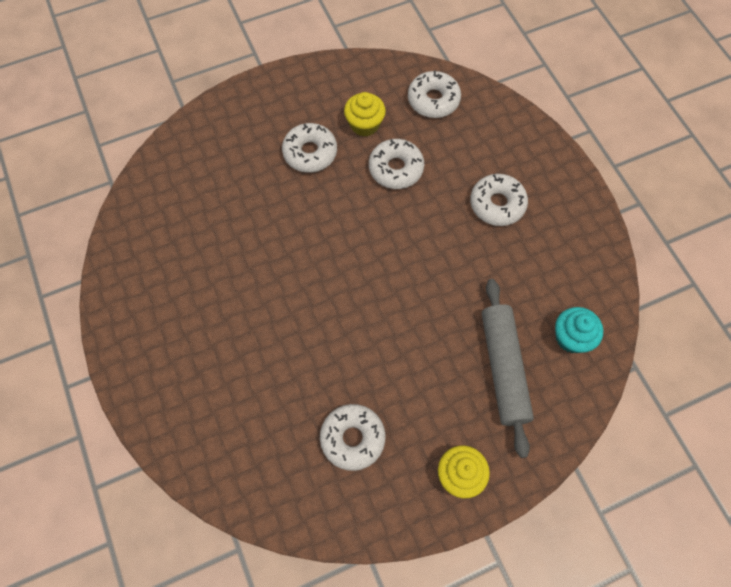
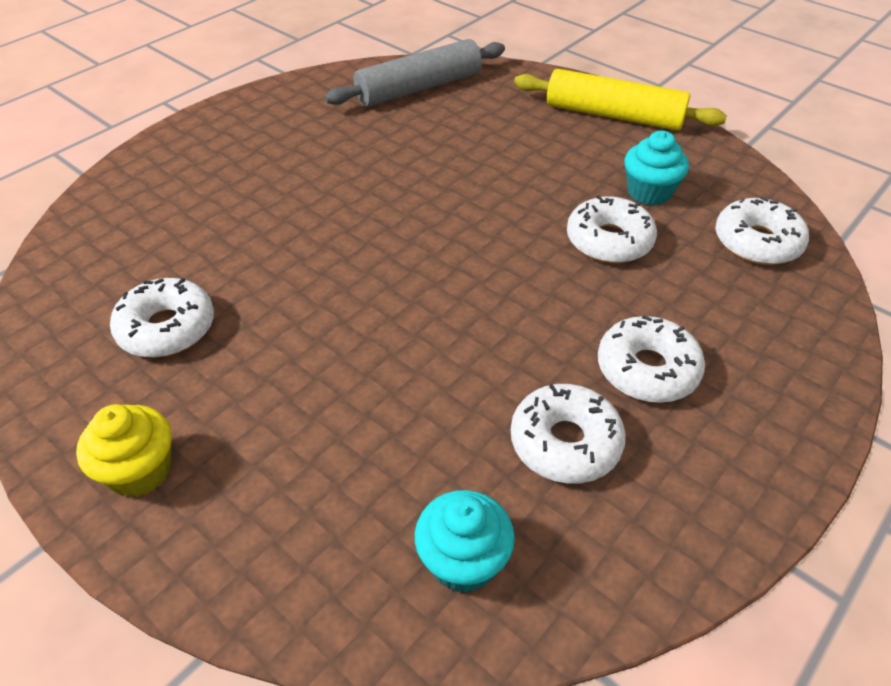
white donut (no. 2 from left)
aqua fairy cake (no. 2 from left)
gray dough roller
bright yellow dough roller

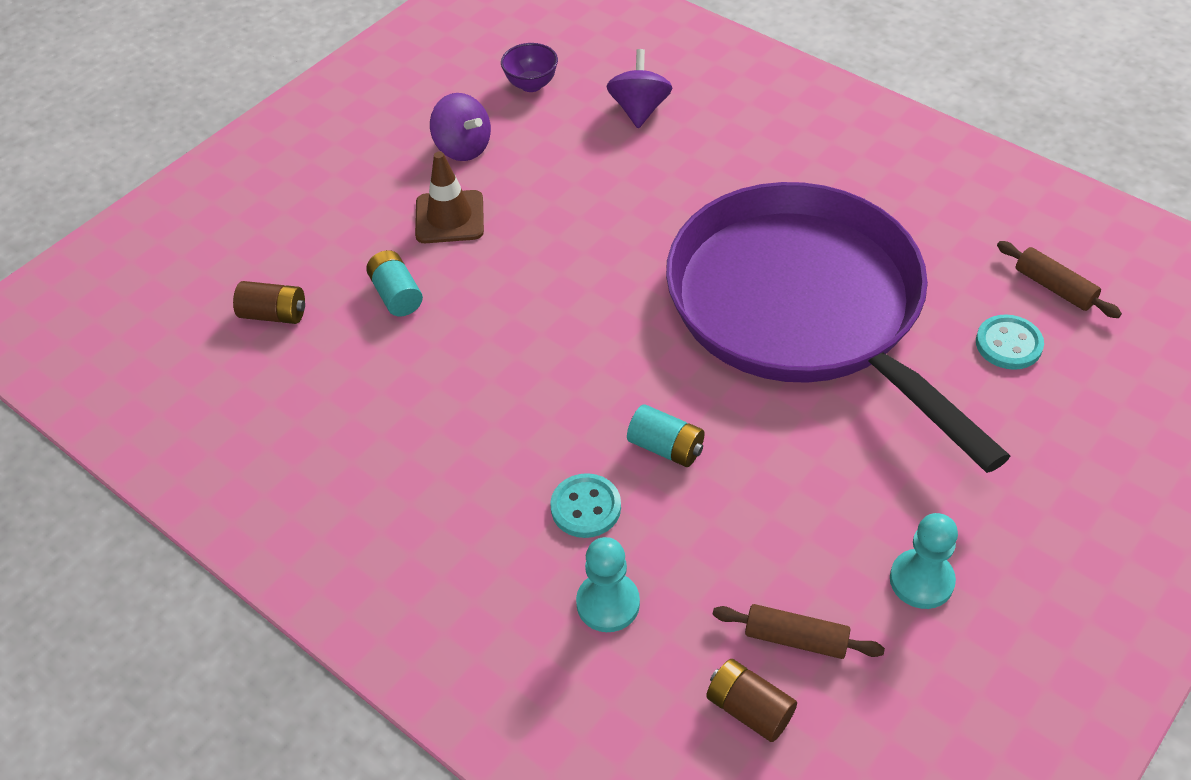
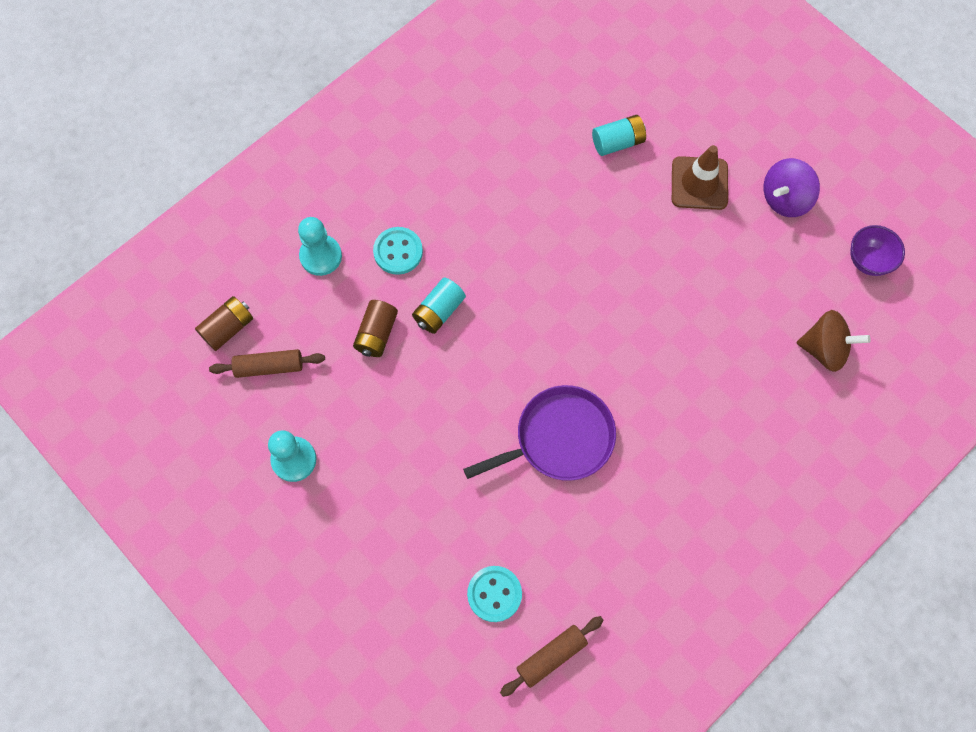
dark brown power cell (no. 2 from left)
dark brown spinning top
royal purple pan
dark brown dough roller (no. 1 from left)

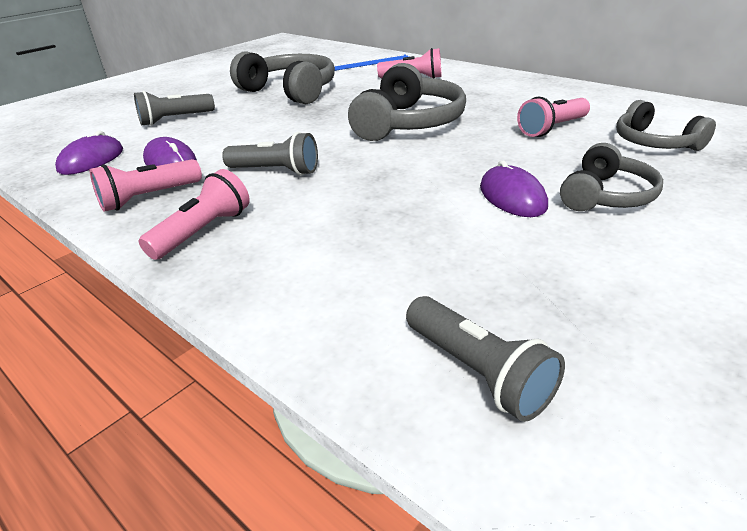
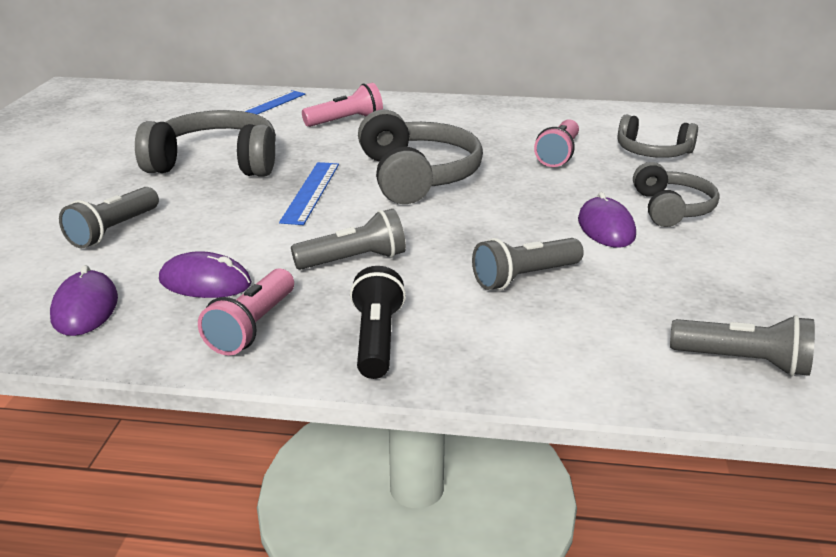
jet-black pocket torch
royal purple PC mouse (no. 3 from left)
royal blue ruler (no. 2 from left)
gray pocket torch (no. 3 from left)

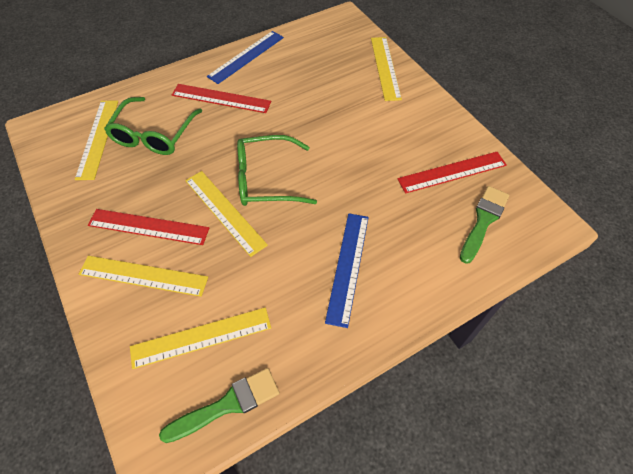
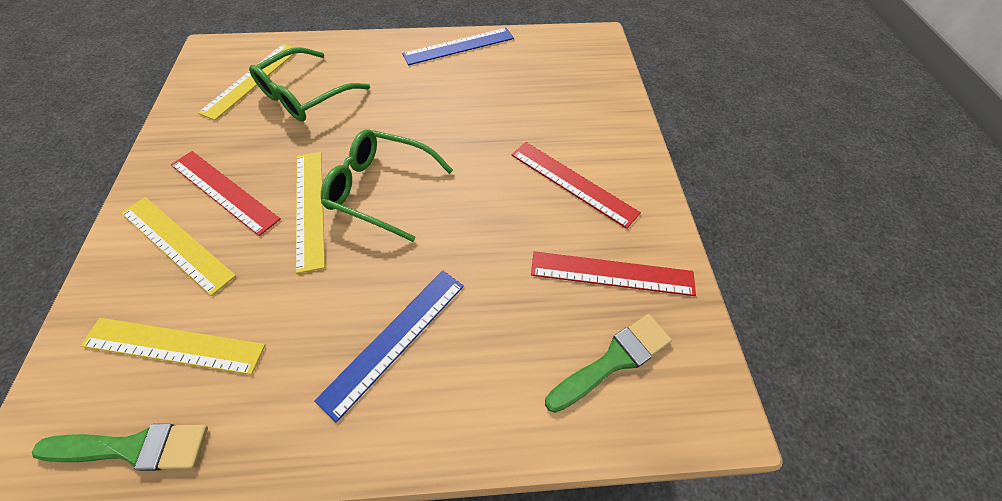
crimson ruler (no. 2 from left)
bright yellow ruler (no. 5 from left in the first image)

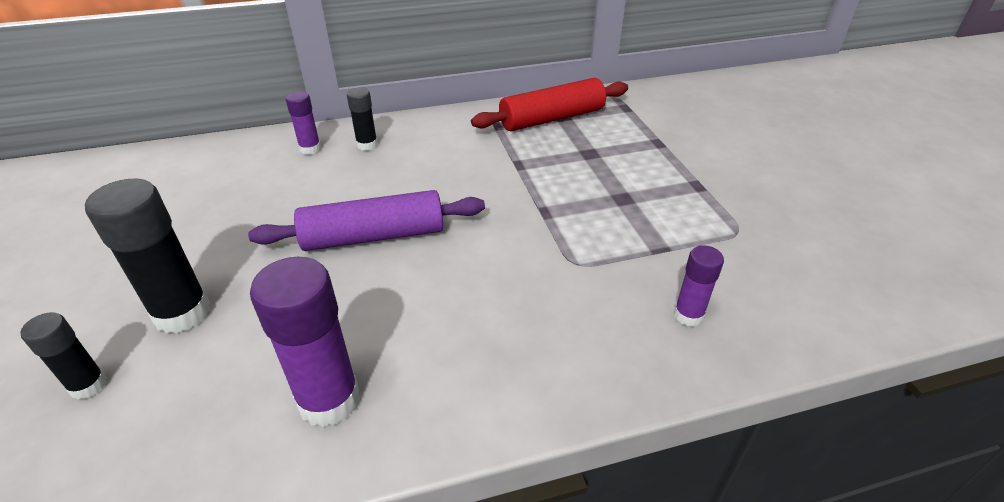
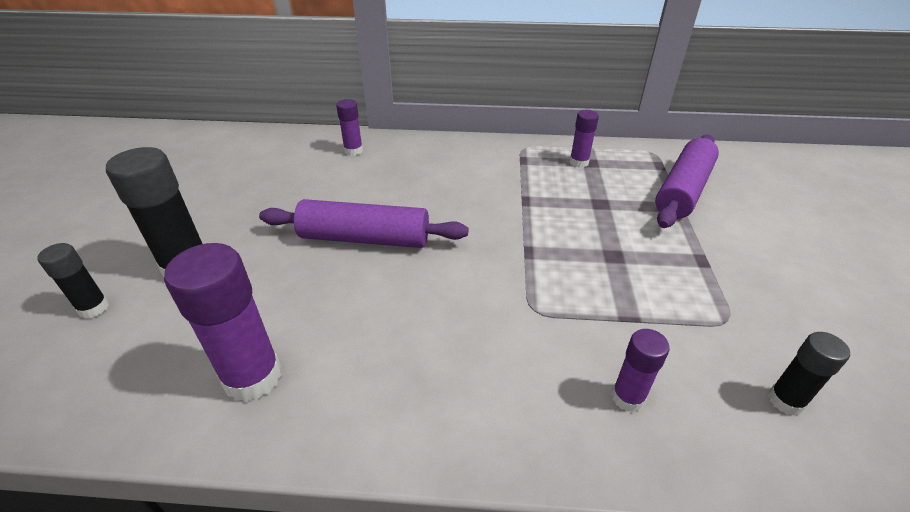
jet-black glue stick (no. 3 from left)
royal purple glue stick (no. 3 from left)
royal purple dough roller (no. 2 from left)

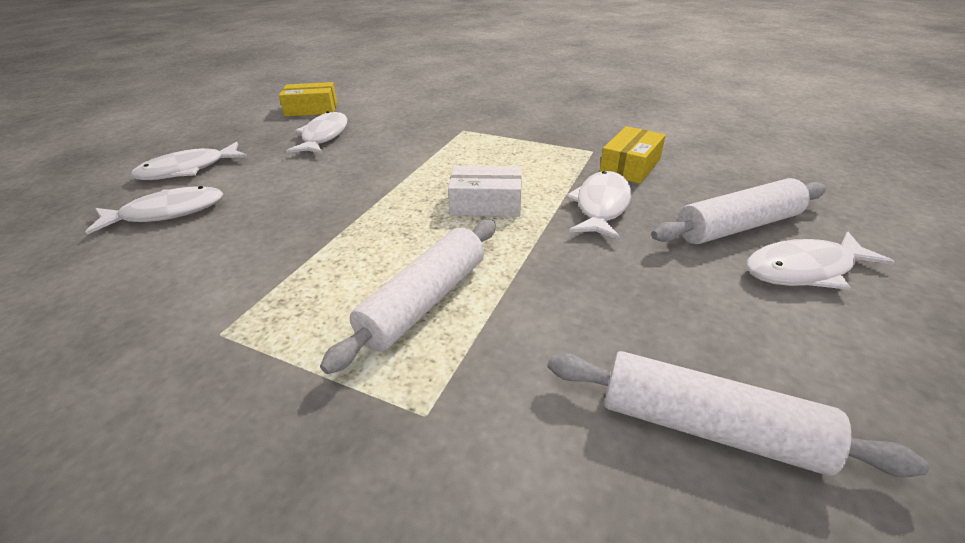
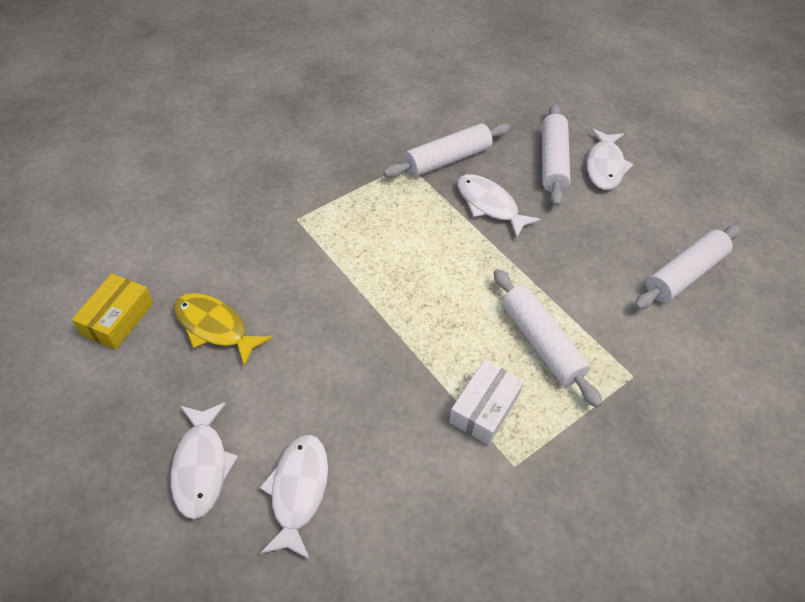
bright yellow fish
white parcel
white dough roller (no. 1 from left)

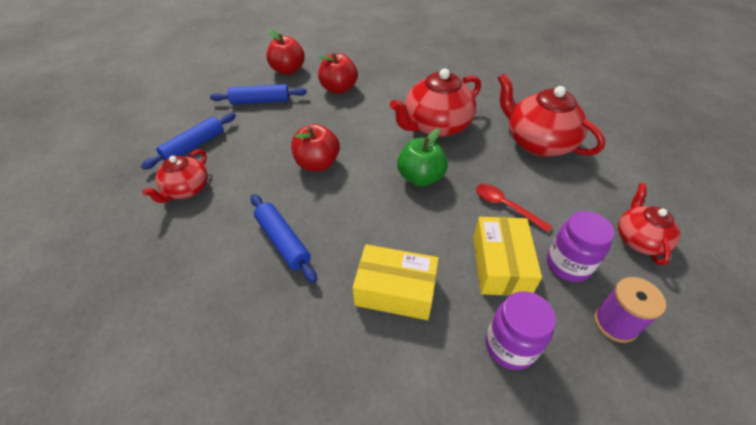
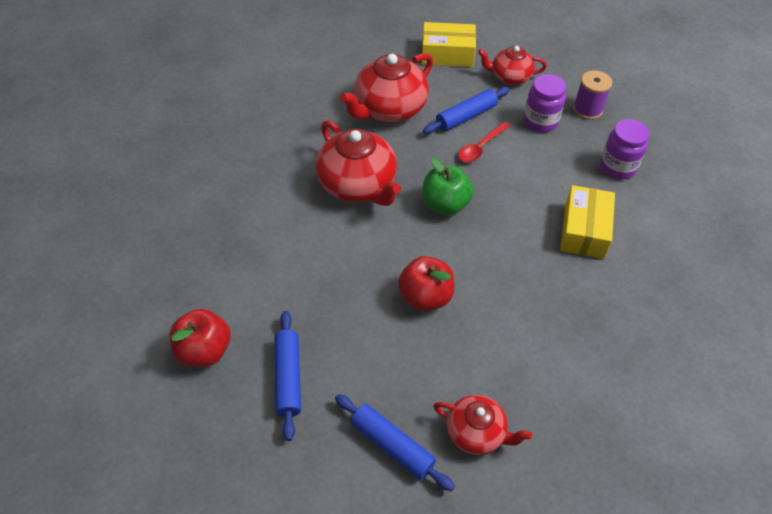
royal blue dough roller (no. 3 from left)
crimson apple fruit (no. 3 from left in the first image)
bright yellow parcel (no. 1 from left)

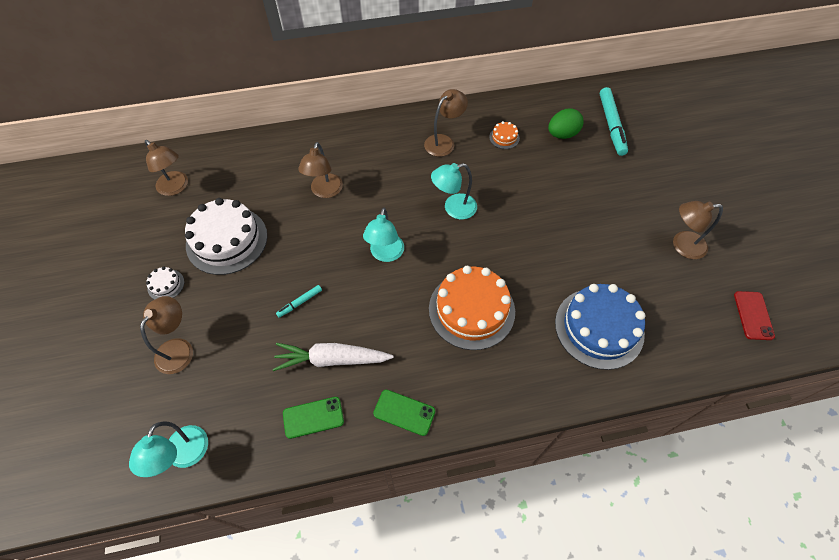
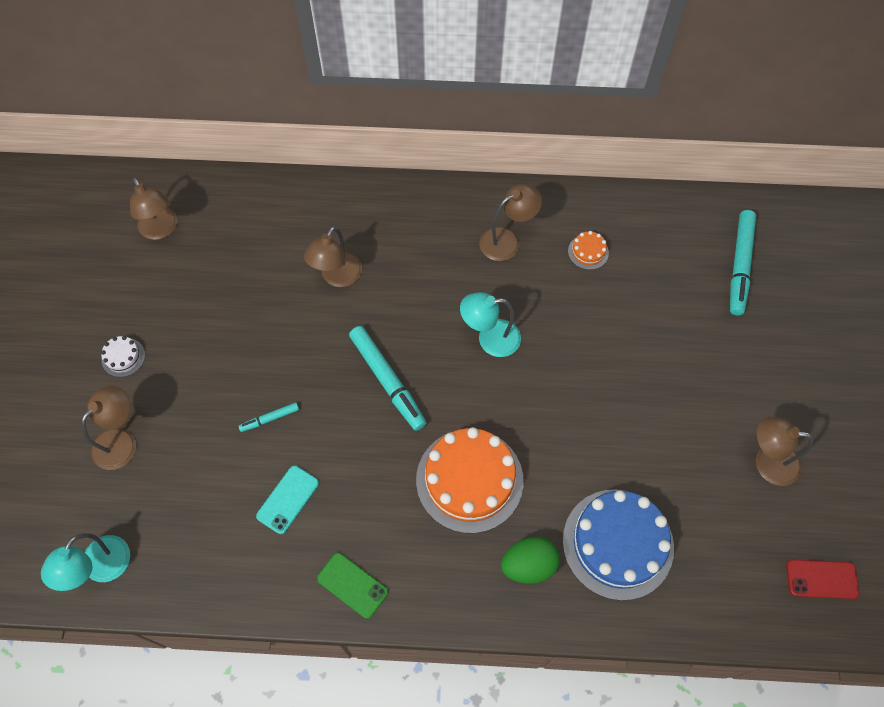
white layer cake (no. 2 from left in the first image)
aqua phone
green phone (no. 1 from left in the first image)
aqua marker (no. 2 from left)
green egg
crimson phone

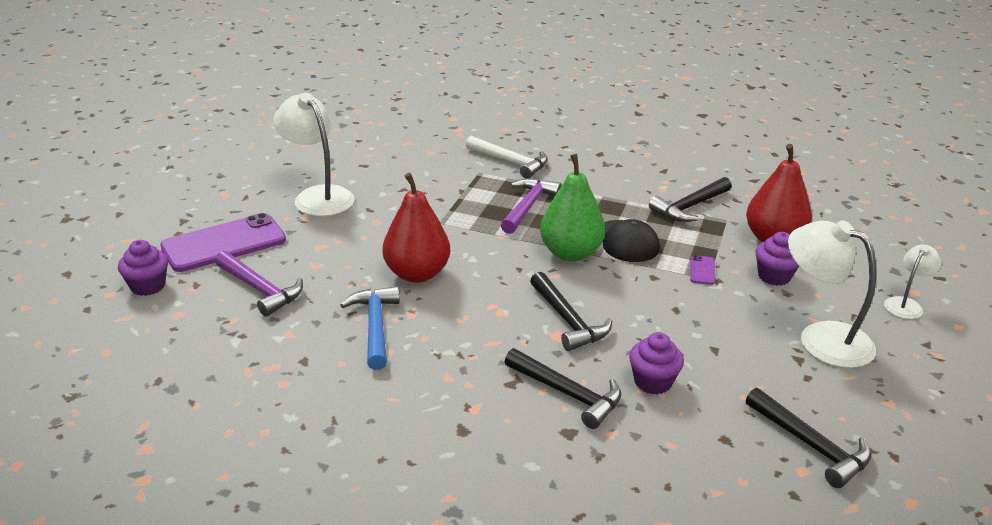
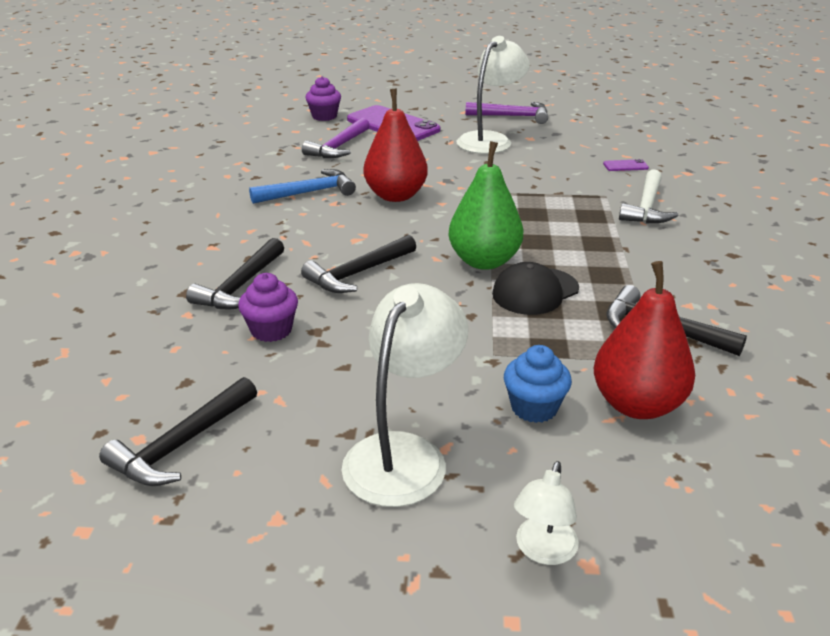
royal purple claw hammer (no. 2 from left)
royal purple phone (no. 2 from left)
royal blue fairy cake
white lamp (no. 3 from left)

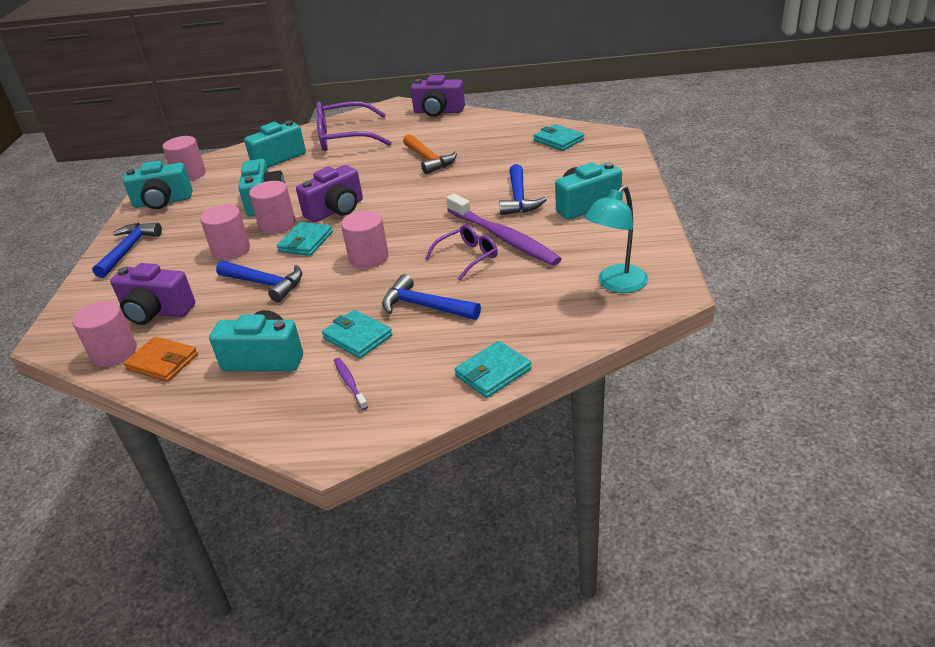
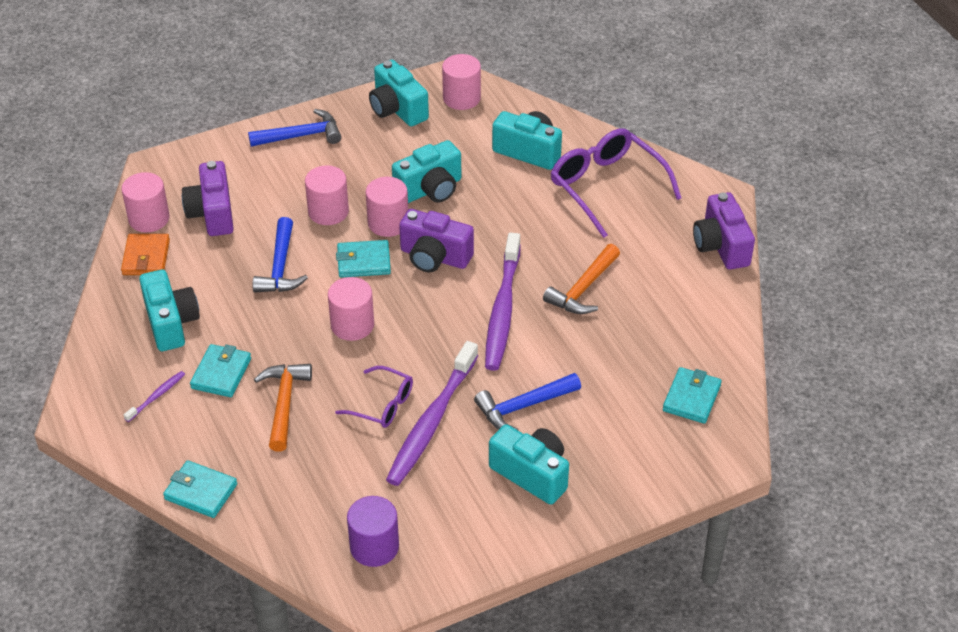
orange claw hammer (no. 1 from left)
royal purple cylinder shape
royal purple tooth brush (no. 3 from left)

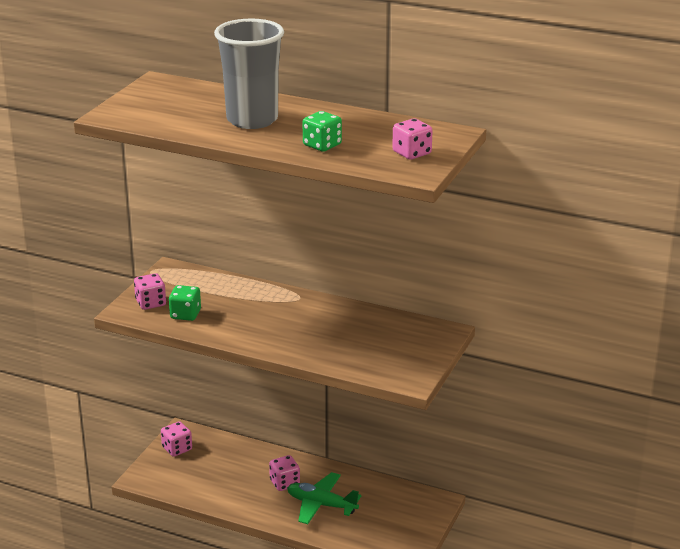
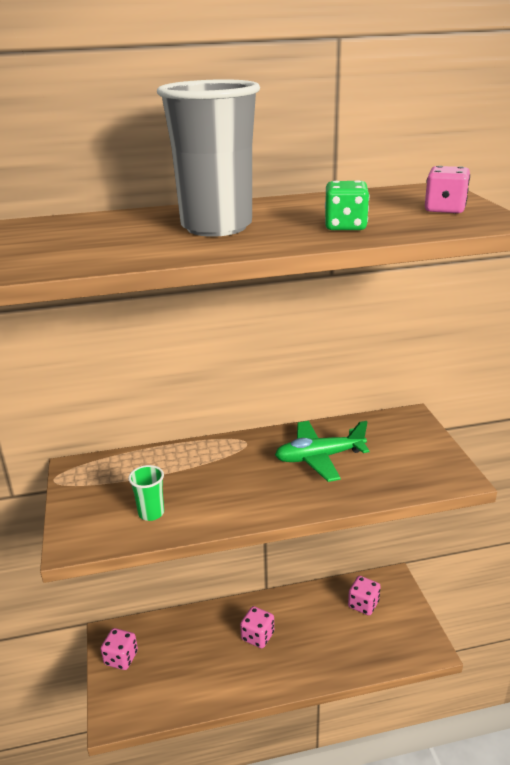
rosy die (no. 3 from left)
green tumbler
green plane

